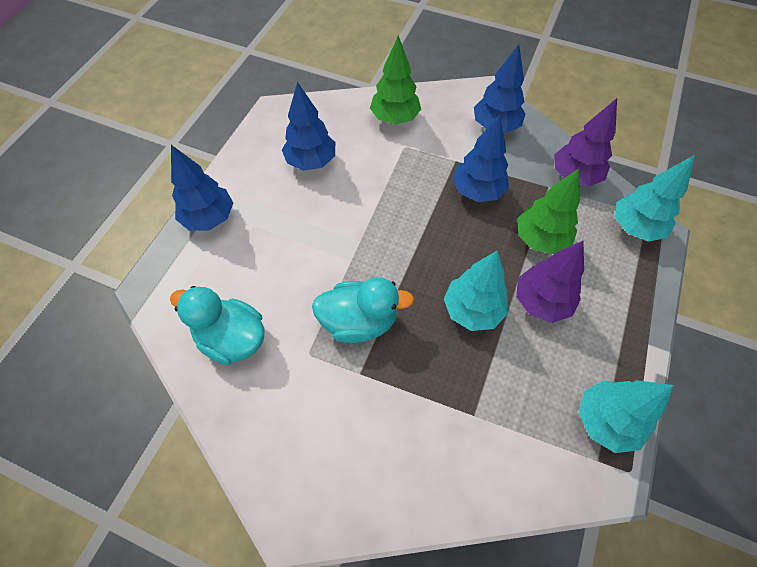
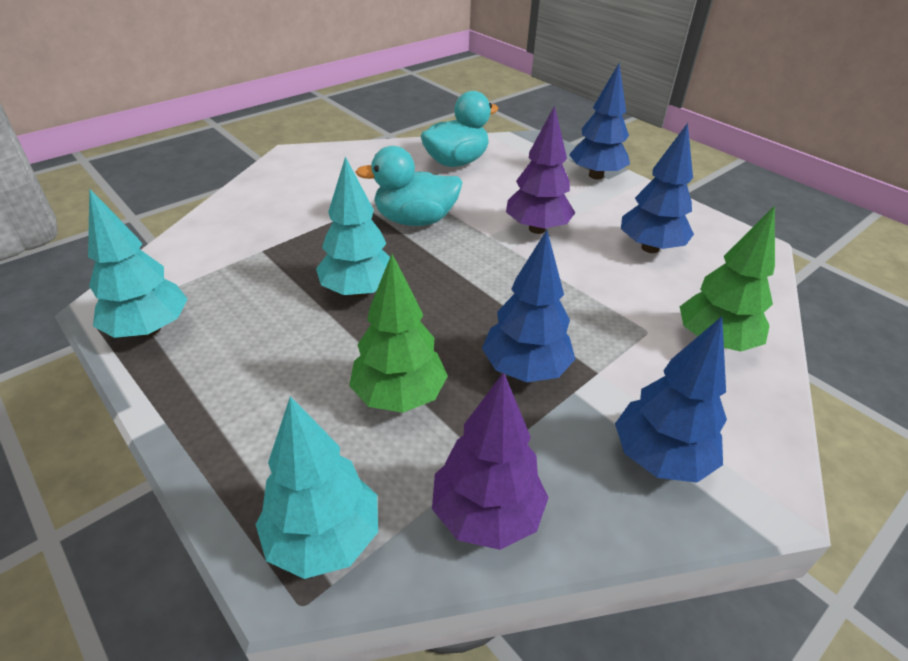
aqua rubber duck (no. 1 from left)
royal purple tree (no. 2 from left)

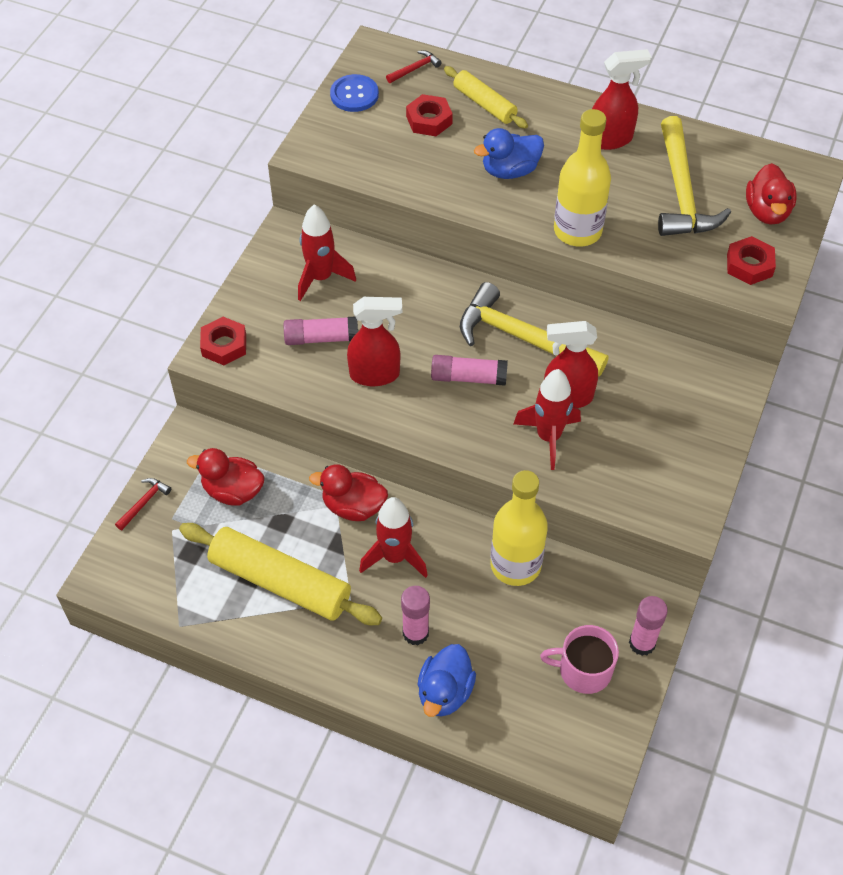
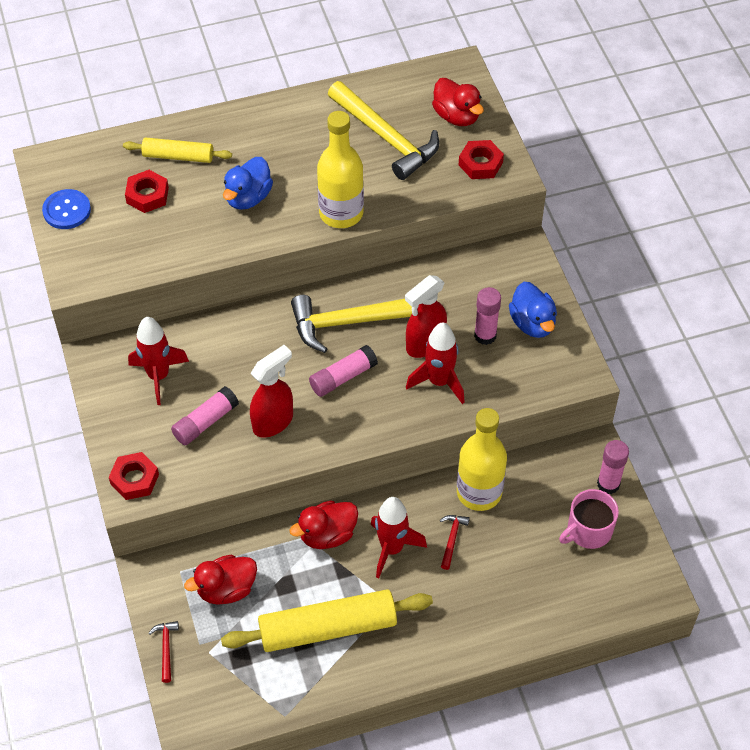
crimson claw hammer (no. 2 from left)
rosy glue stick (no. 3 from left)
royal blue rubber duck (no. 2 from left)
crimson sprayer (no. 3 from left in the first image)

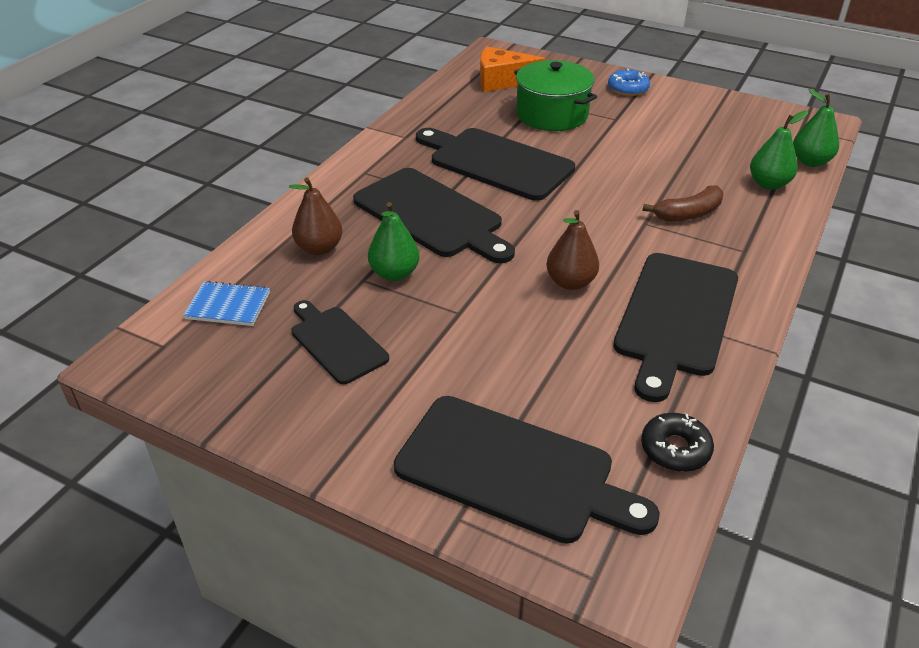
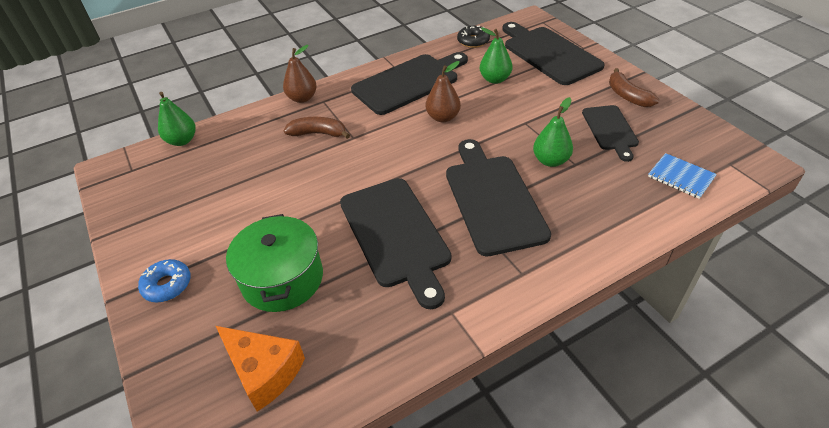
dark brown pear fruit (no. 1 from left)
green pear fruit (no. 2 from left)
dark brown banana fruit (no. 2 from left)

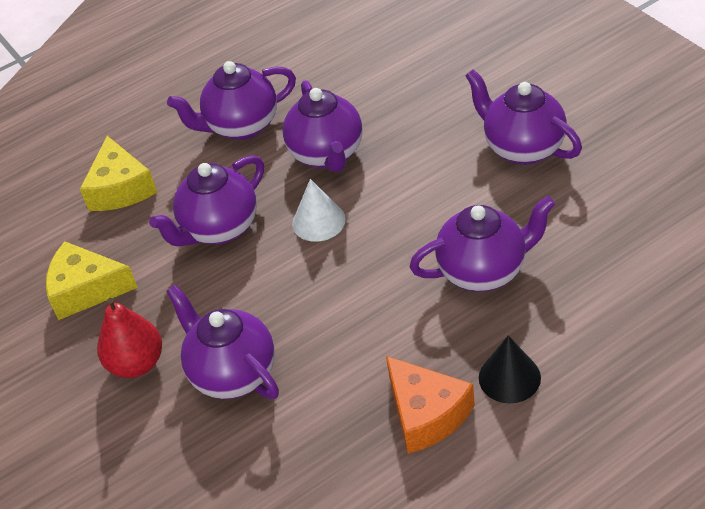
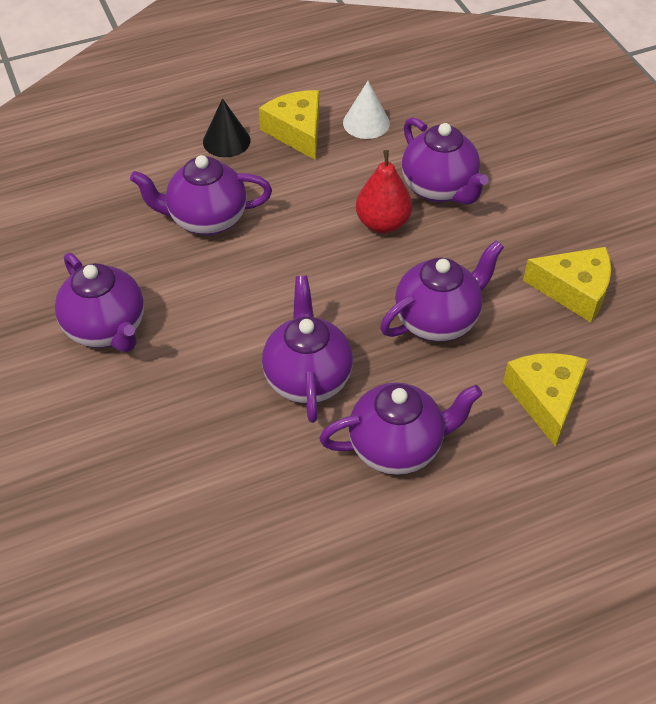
crimson pear fruit
white cone shape
bright yellow cheese wedge (no. 1 from left)

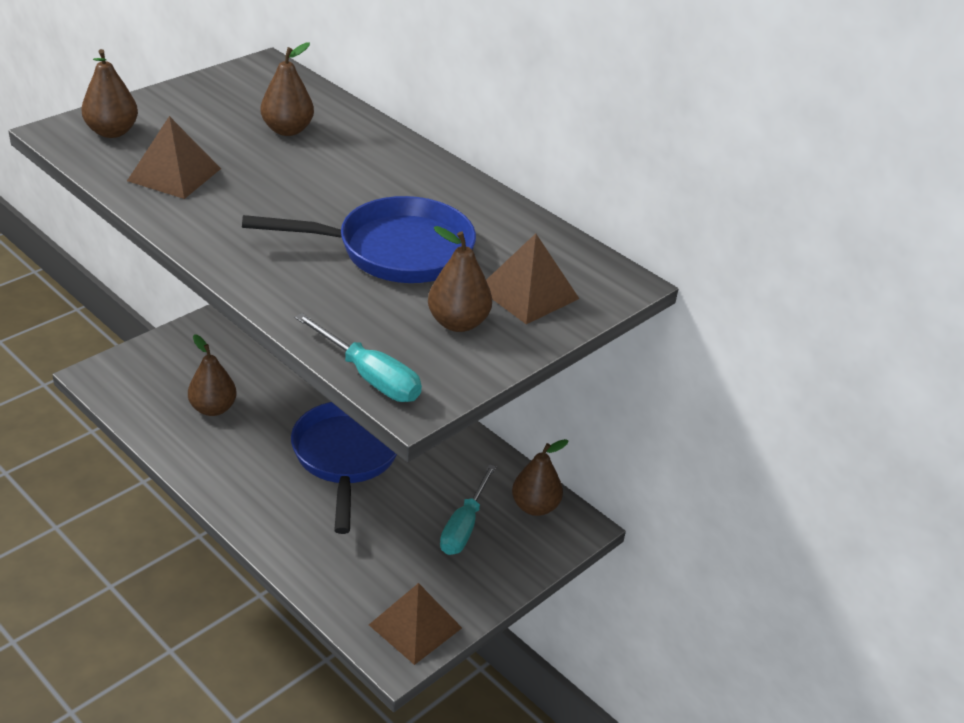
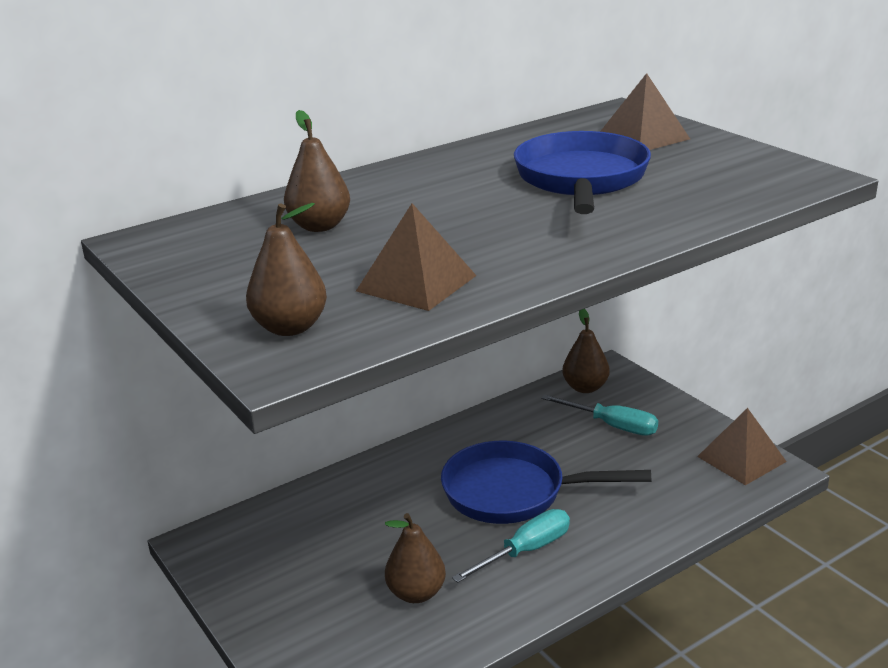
aqua screwdriver (no. 1 from left)
dark brown pear fruit (no. 4 from left in the first image)

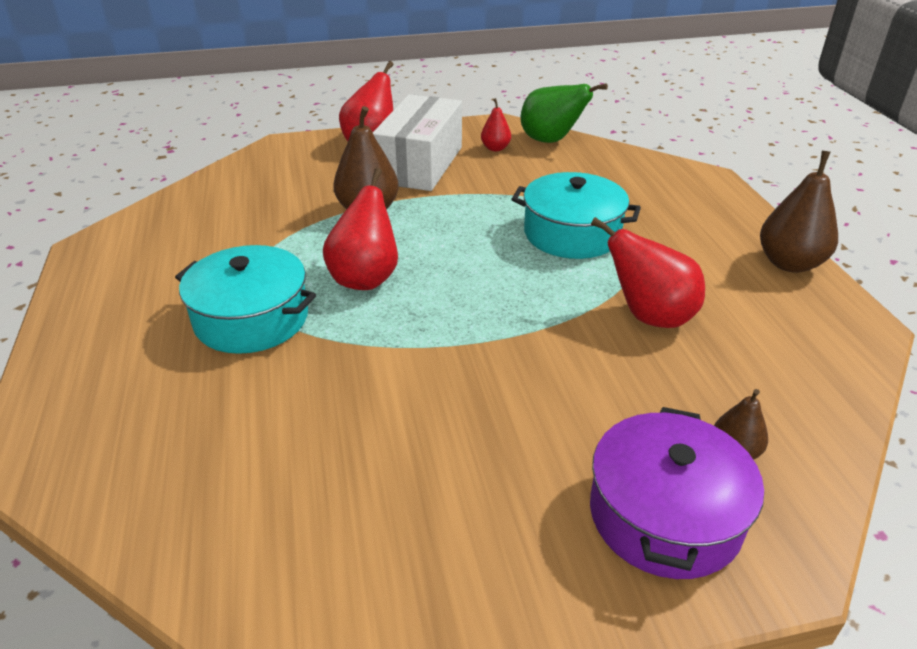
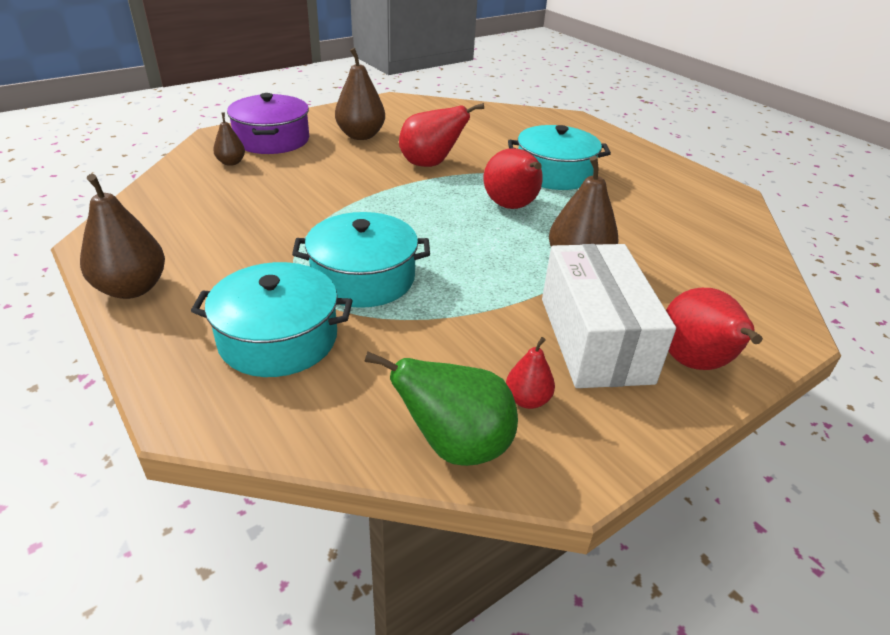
crimson pear fruit (no. 1 from left)
aqua cooking pot (no. 1 from left)
dark brown pear fruit (no. 3 from left)

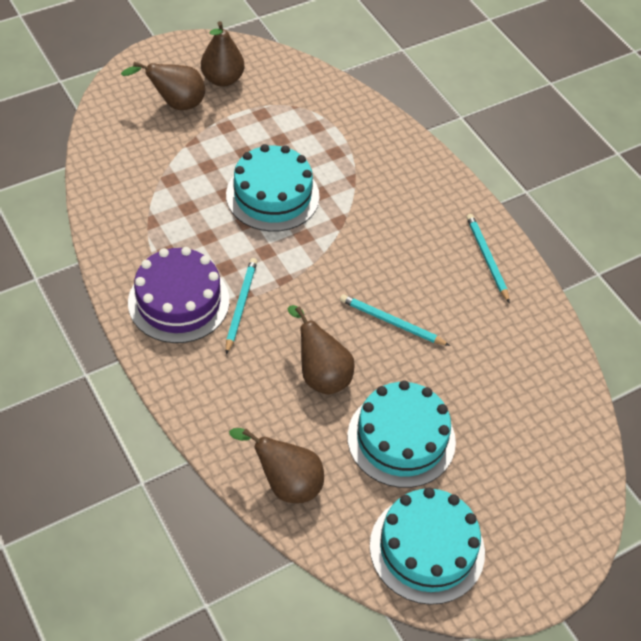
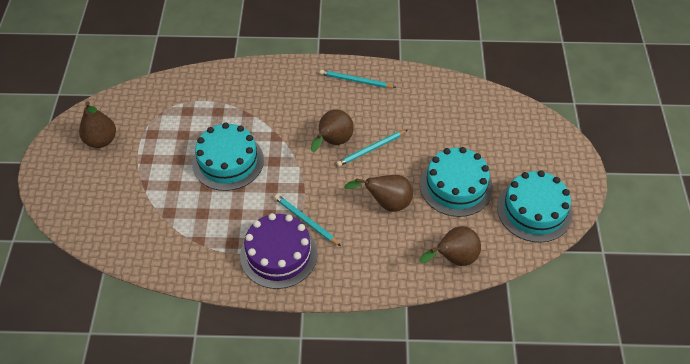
dark brown pear fruit (no. 2 from left)

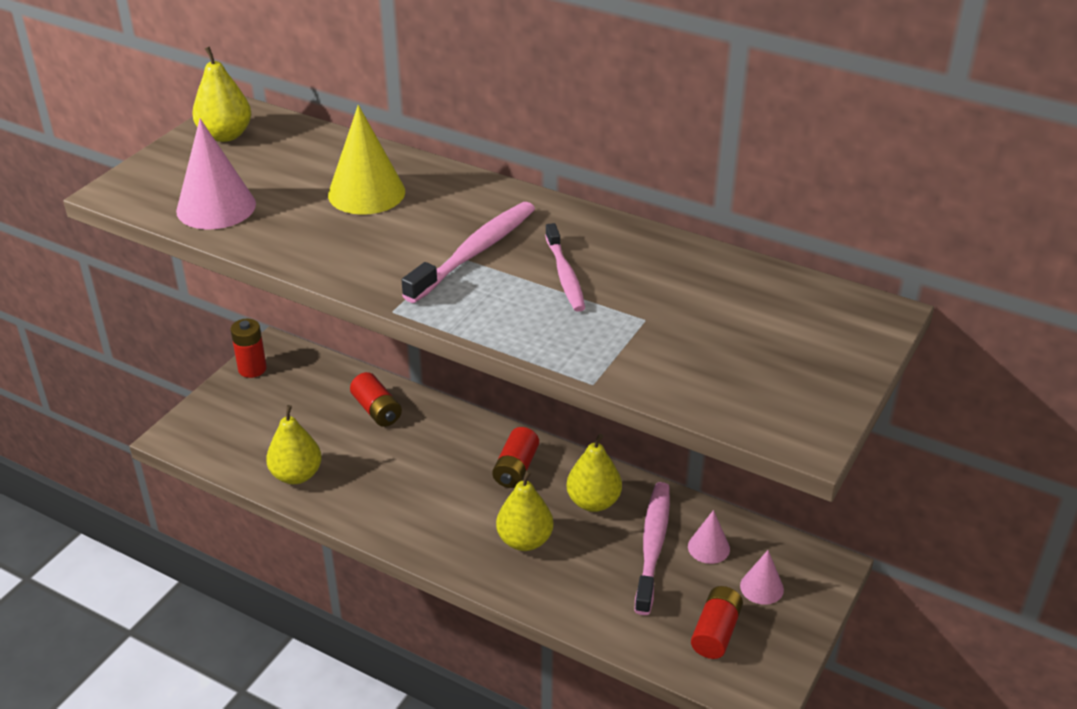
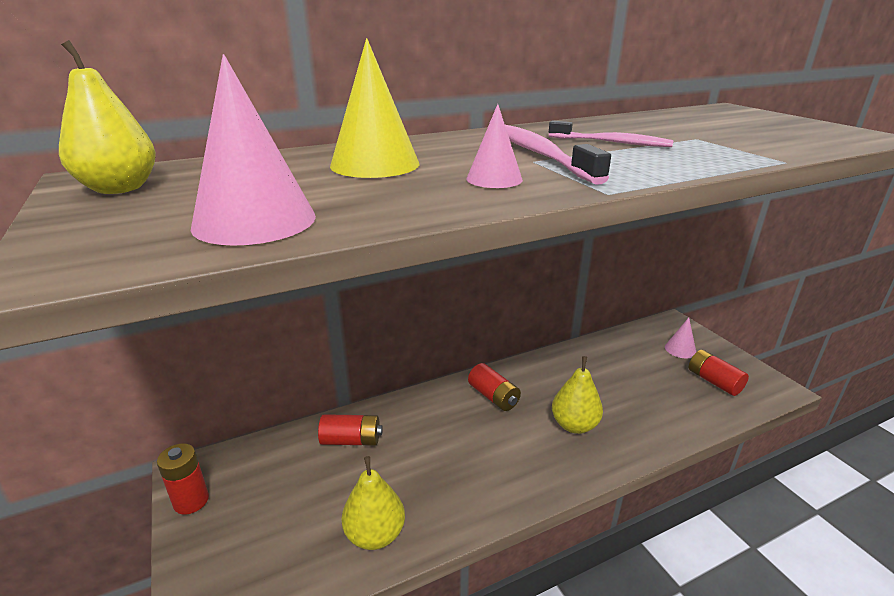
bright yellow pear fruit (no. 4 from left in the first image)
rosy tooth brush (no. 3 from left in the first image)
rosy cone shape (no. 2 from left)

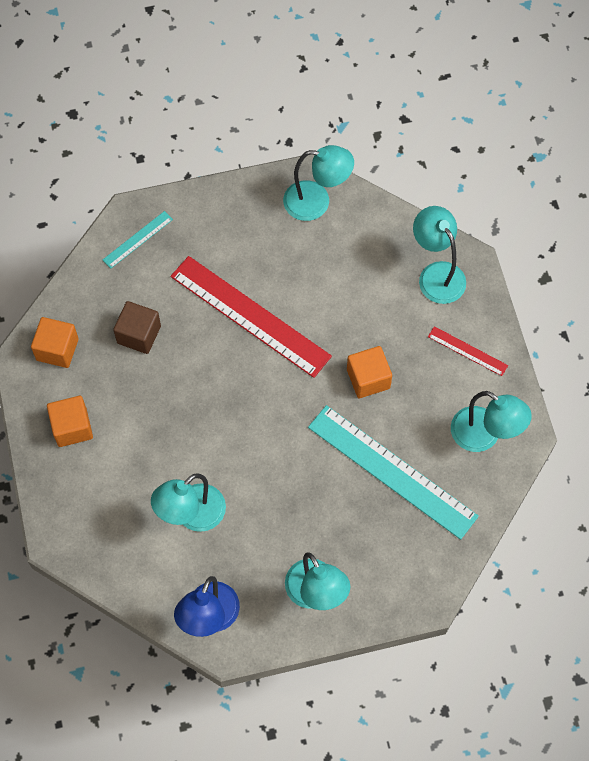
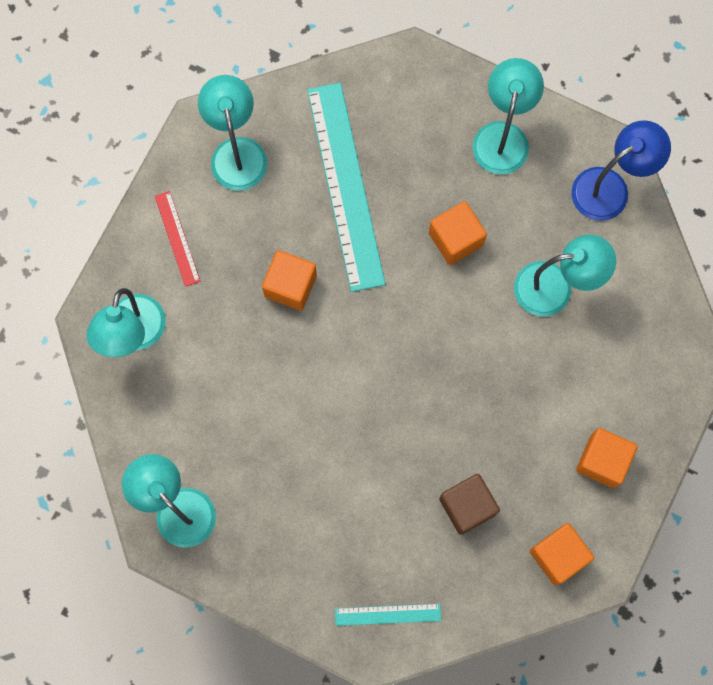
crimson ruler (no. 1 from left in the first image)
orange solid cube (no. 2 from left)

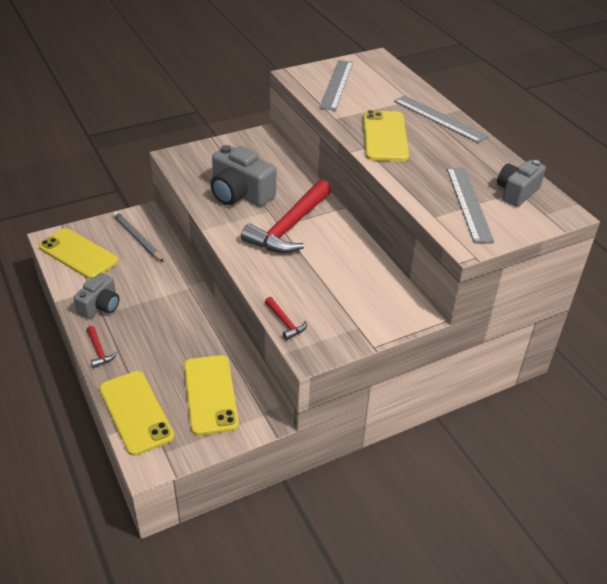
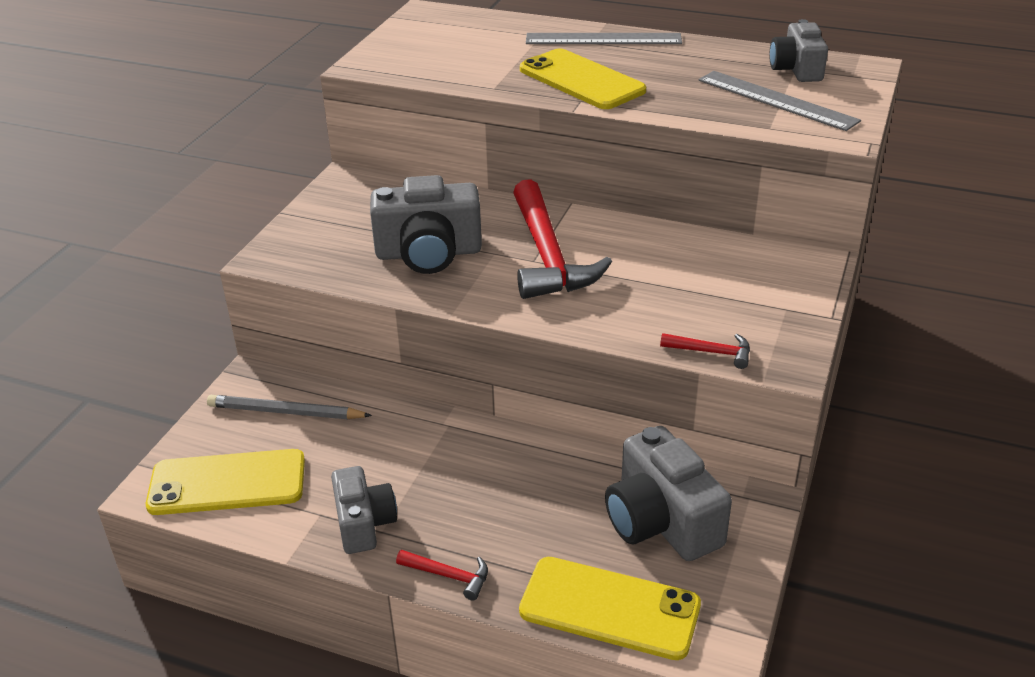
gray photo camera (no. 3 from left)
gray ruler (no. 1 from left in the first image)

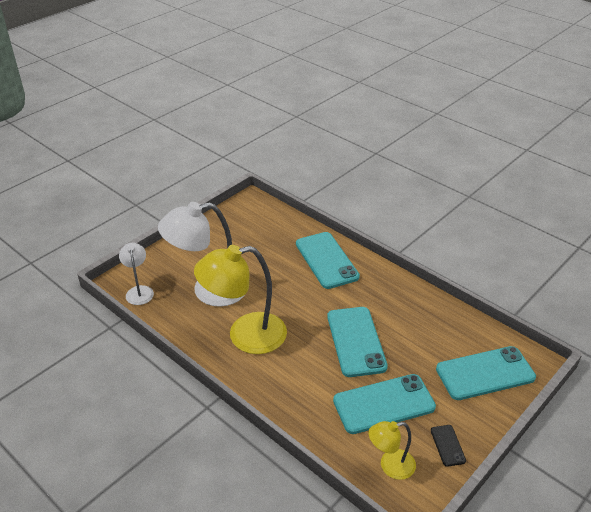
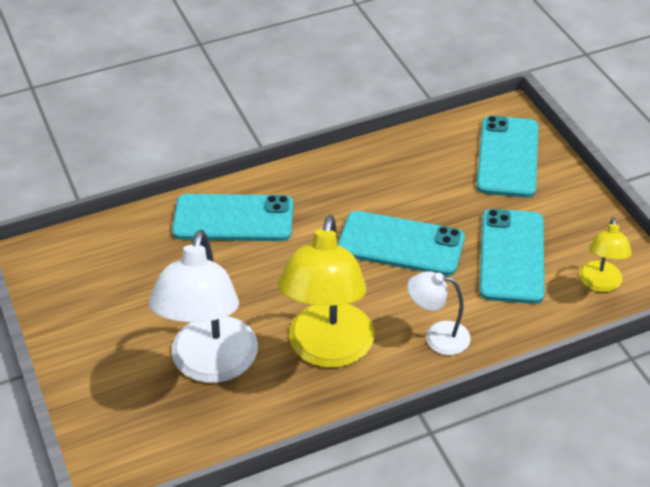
white lamp (no. 2 from left)
jet-black phone

